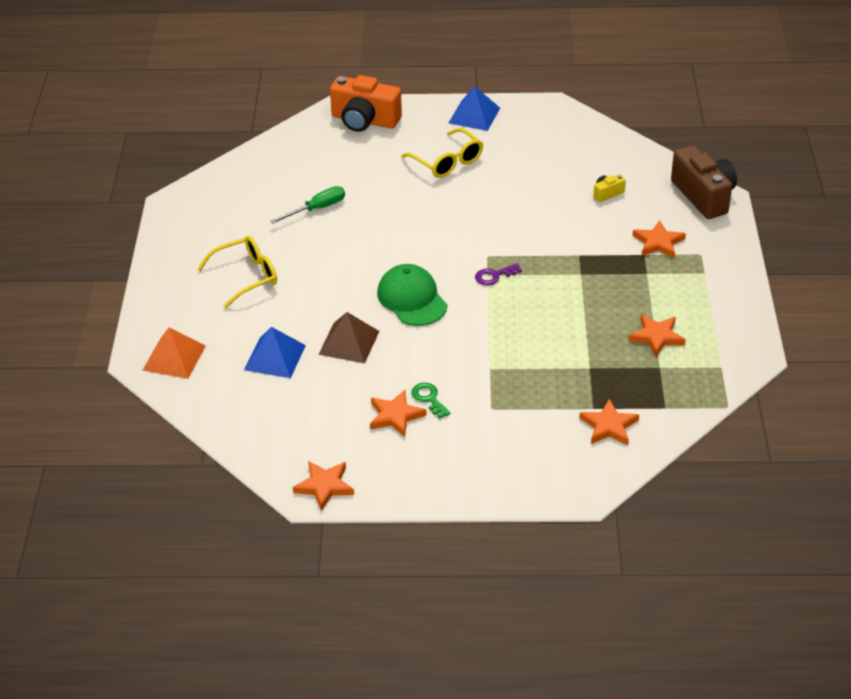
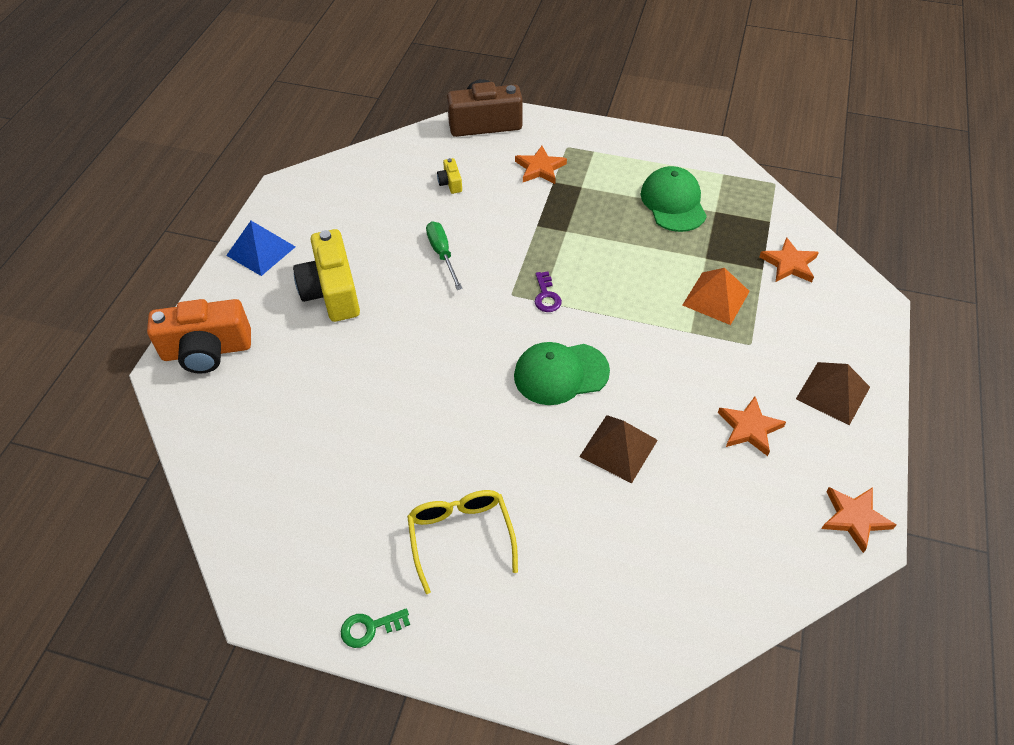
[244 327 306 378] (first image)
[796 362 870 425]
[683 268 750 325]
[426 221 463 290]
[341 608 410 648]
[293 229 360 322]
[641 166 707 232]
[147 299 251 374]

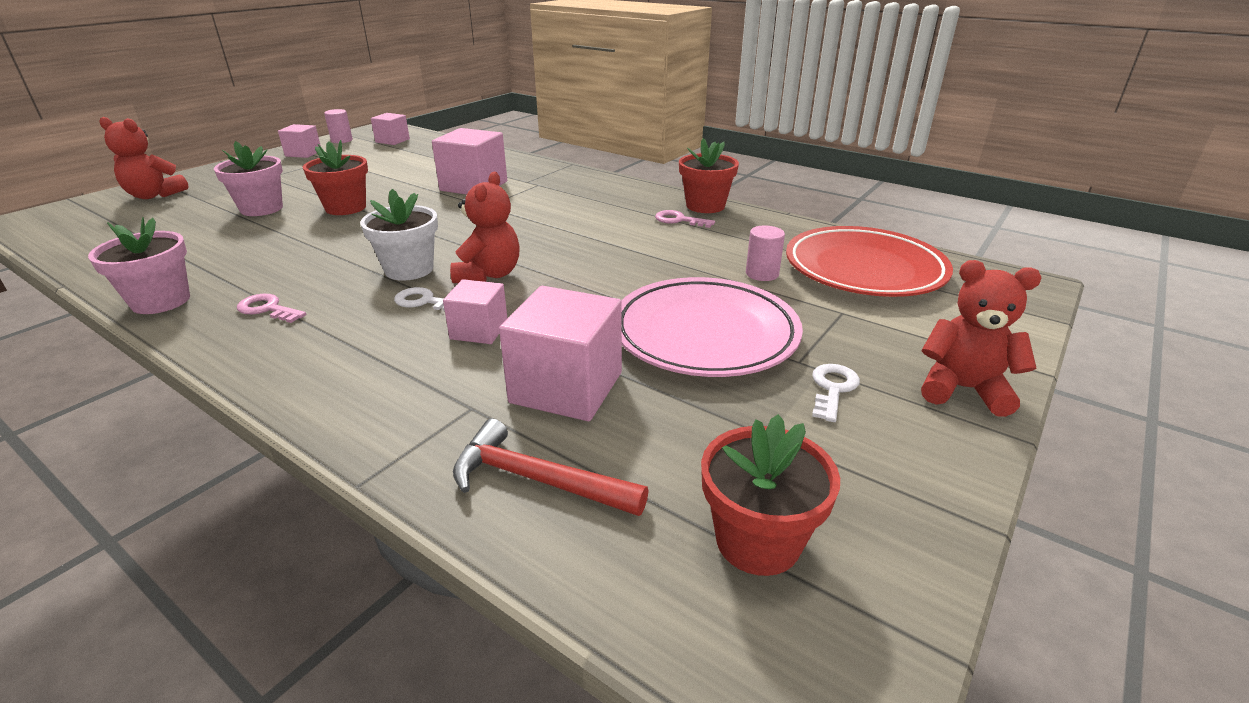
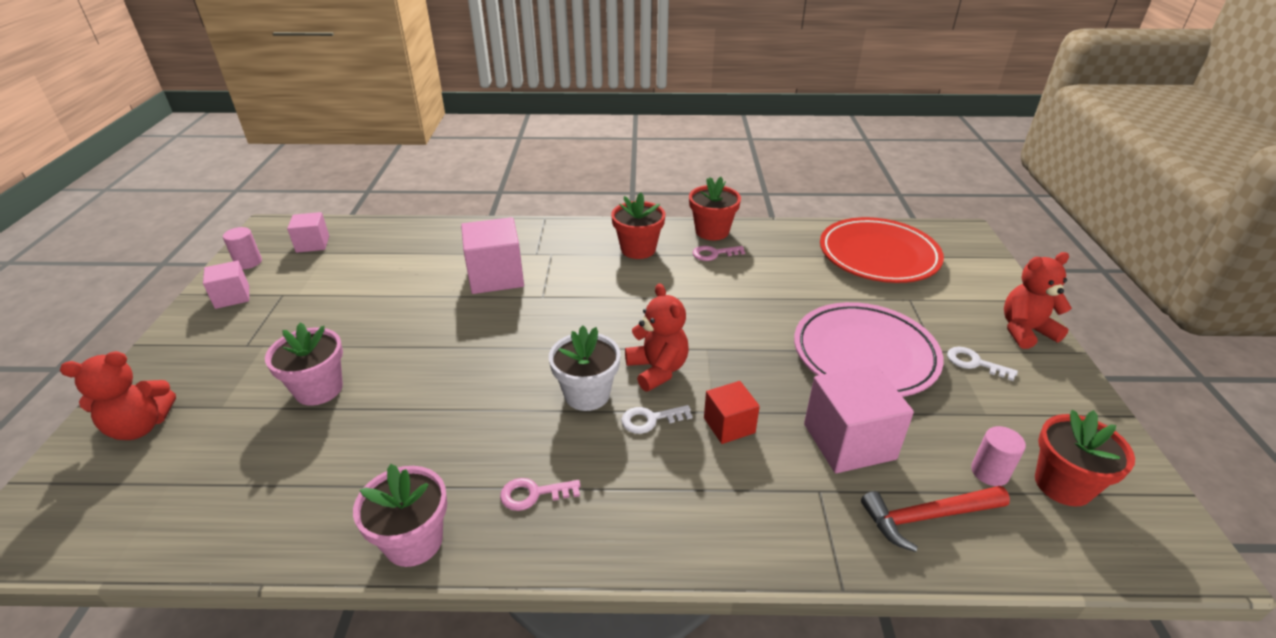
[611 193 665 259]
[971 426 1026 486]
[704 381 760 444]
[947 347 1018 381]

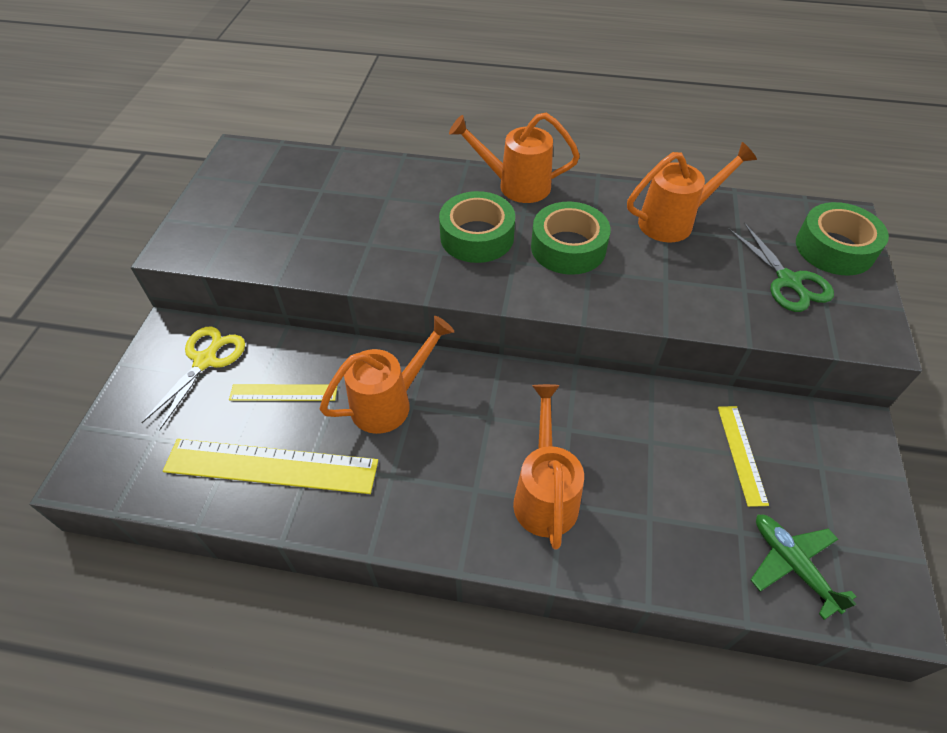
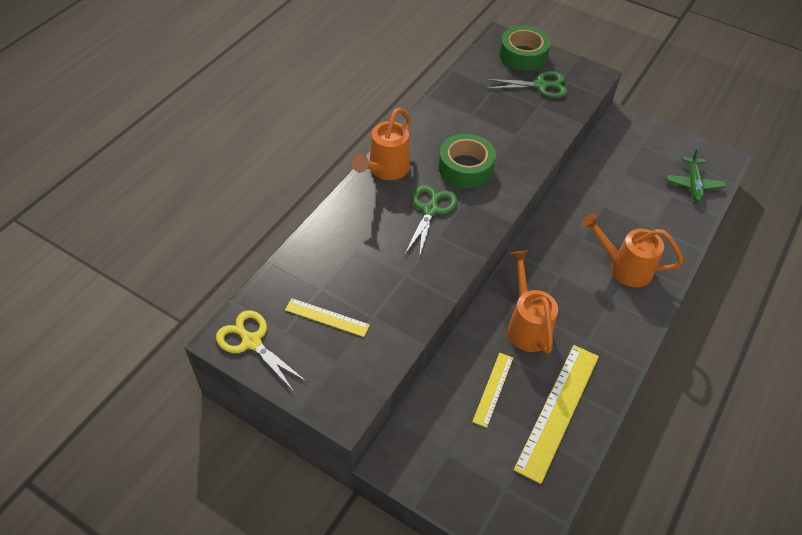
[627 142 757 242] (first image)
[216 310 307 392]
[285 298 370 337]
[405 185 457 258]
[666 148 726 202]

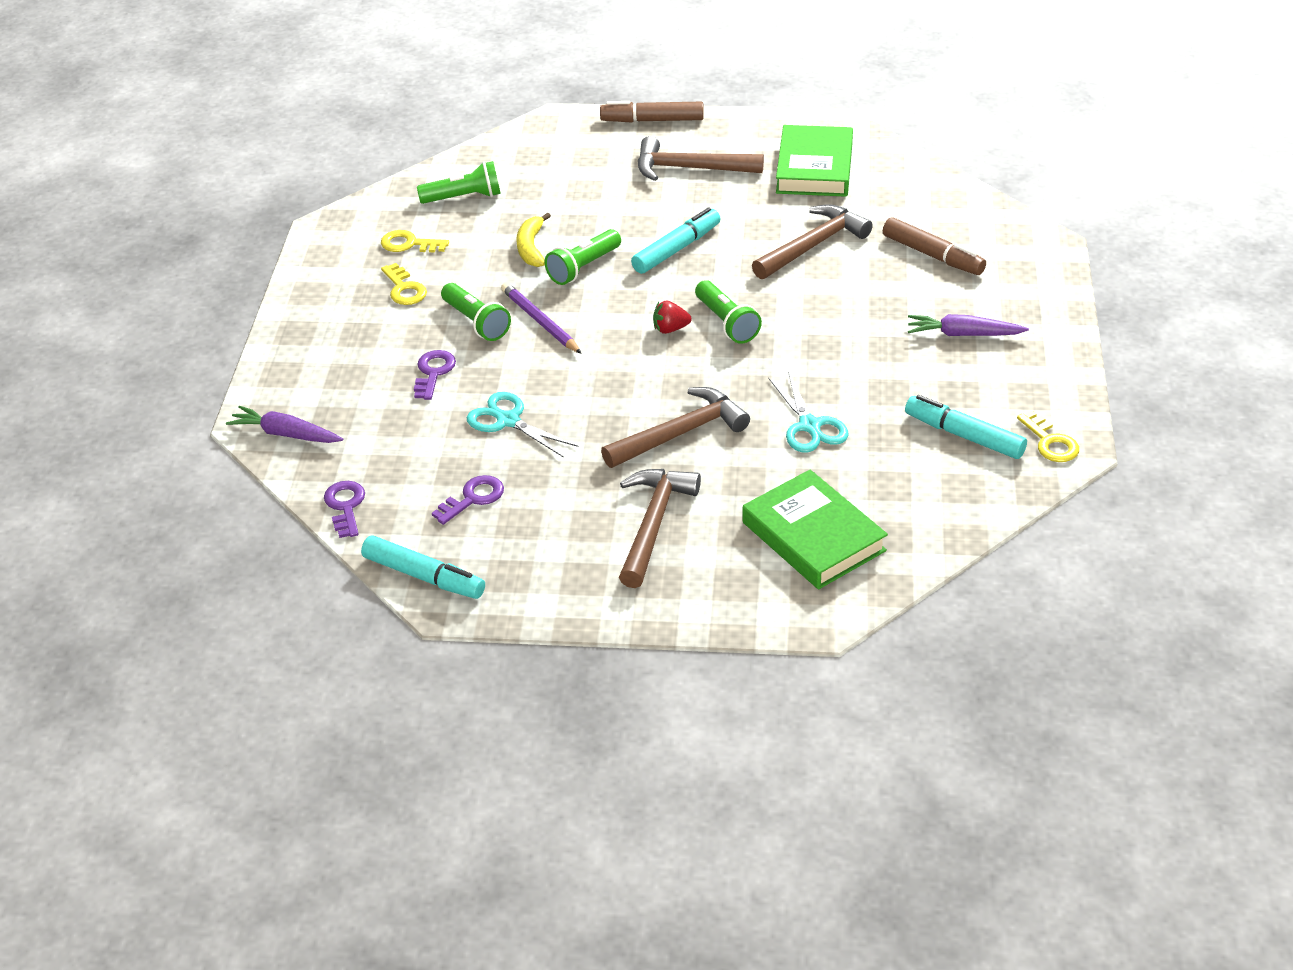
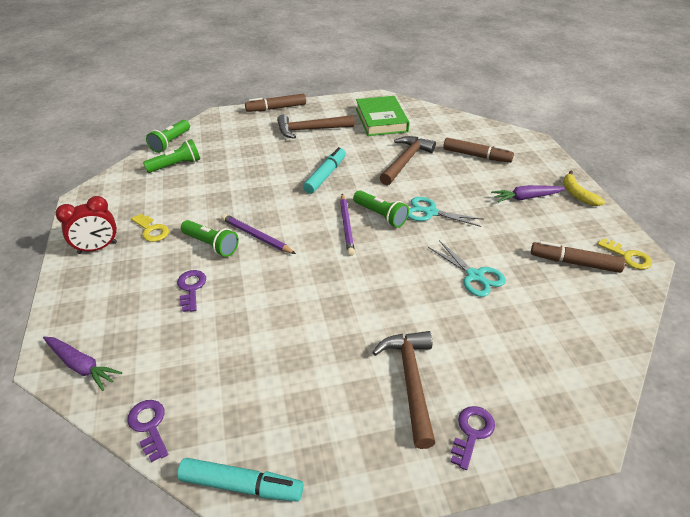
[381 230 449 253] (first image)
[601 387 750 468] (first image)
[743 470 888 589] (first image)
[56 196 117 254]
[451 406 495 470]
[408 197 483 227]
[563 171 605 206]
[146 120 190 153]
[340 194 355 256]
[531 241 625 273]
[43 337 122 391]

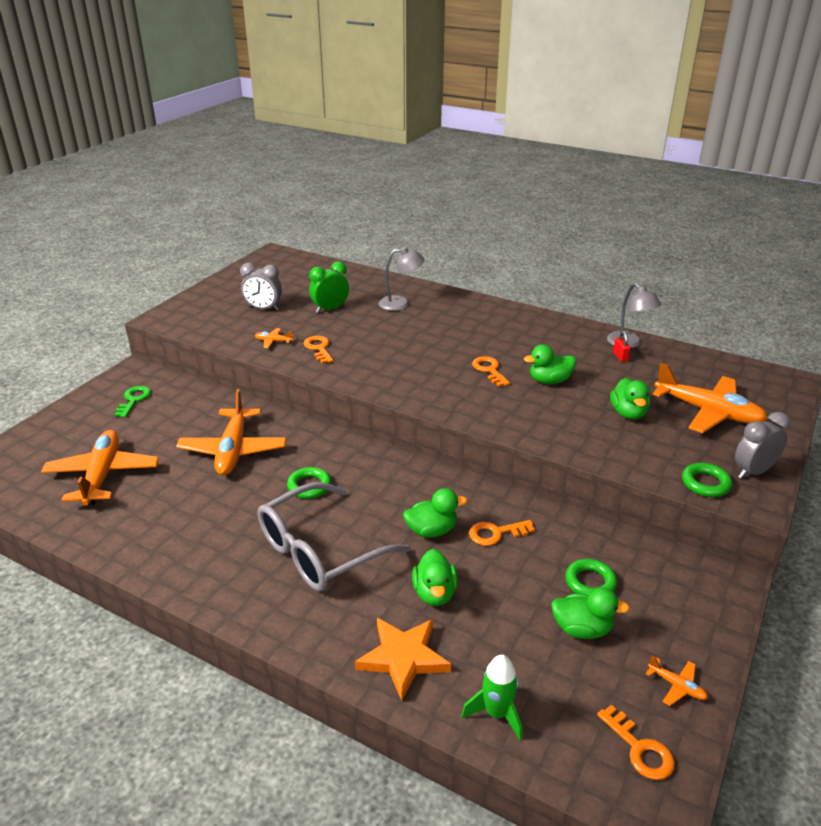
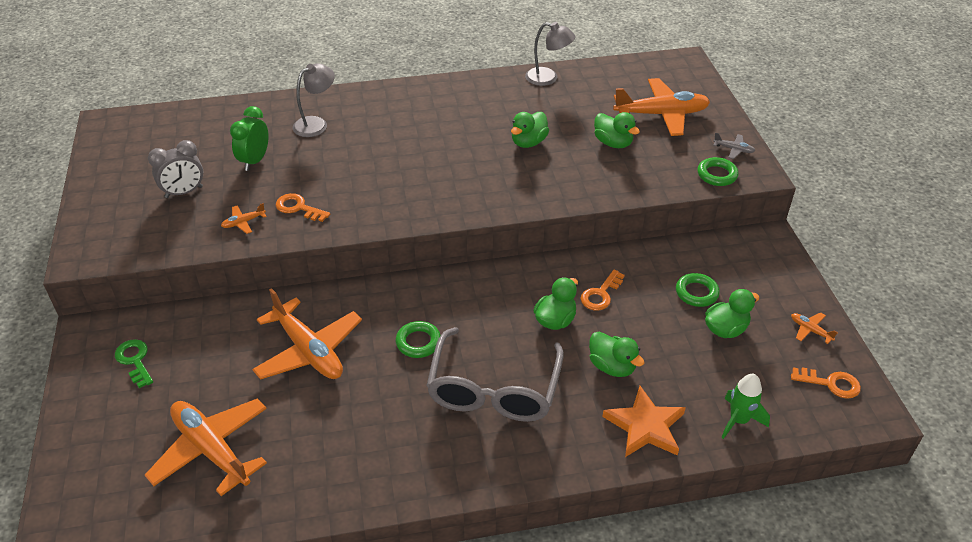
[472 356 510 387] (first image)
[613 331 631 362] (first image)
[713 133 755 159]
[791 313 838 344]

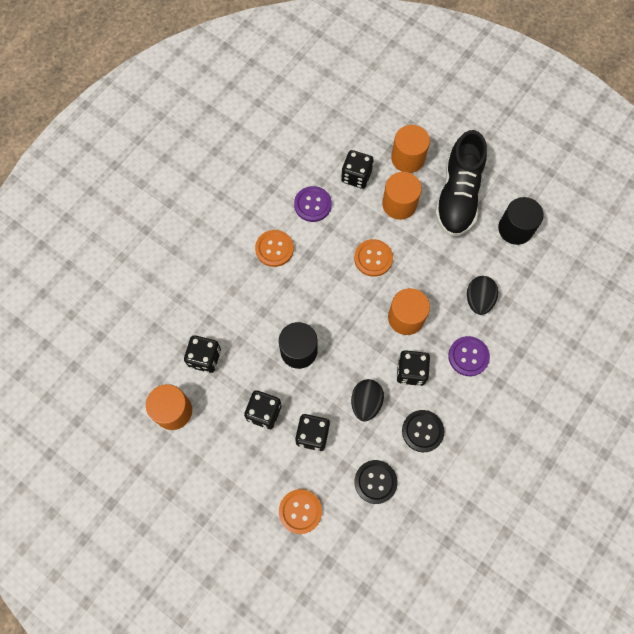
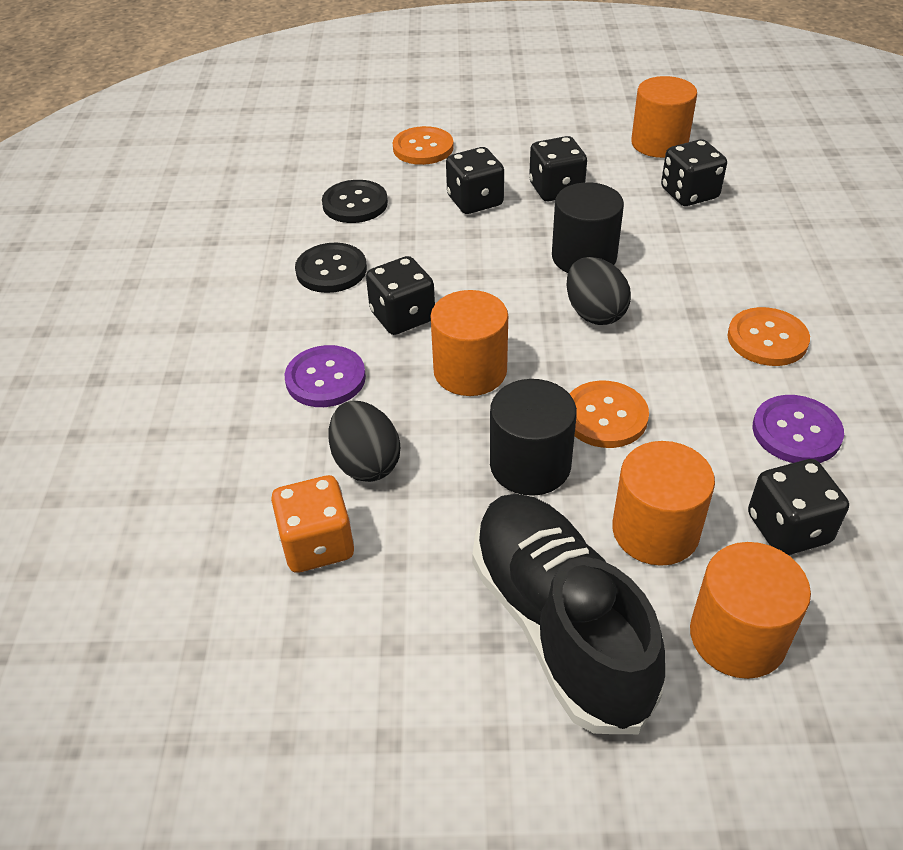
[271 475 354 573]
[566 257 631 325]
[490 379 577 496]

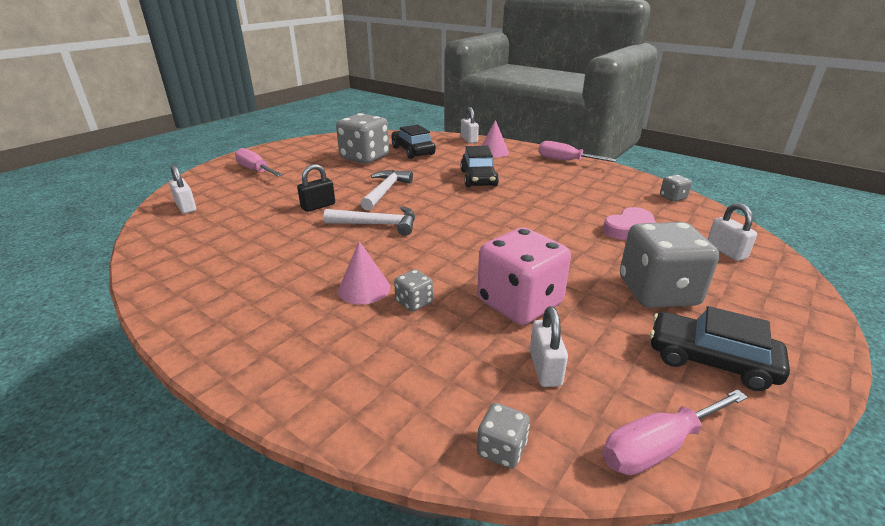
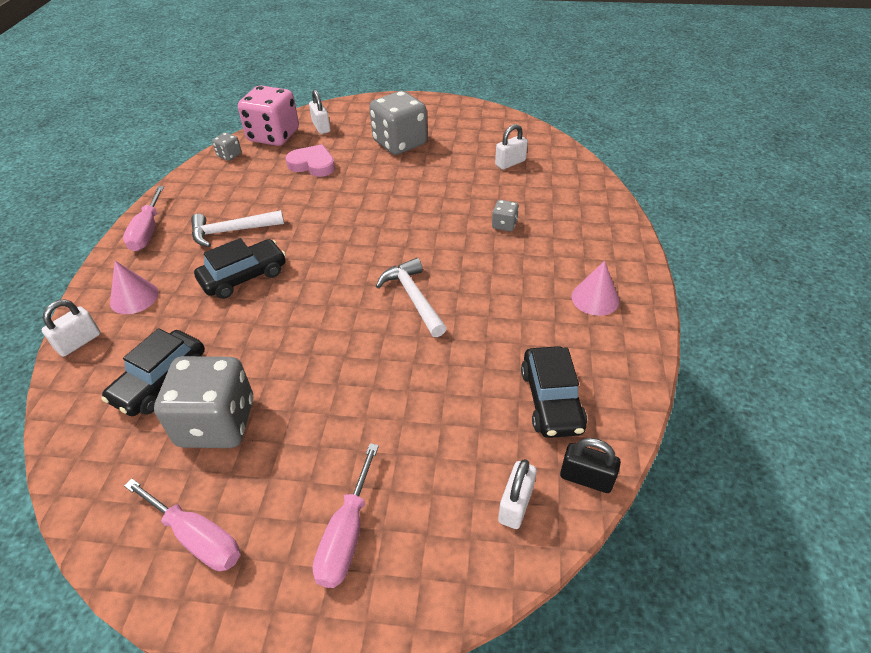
[477 403 530 469] (first image)
[560 438 621 493]
[572 261 619 316]
[191 210 284 247]
[238 85 299 146]
[124 479 240 571]
[521 346 587 438]
[309 89 331 134]

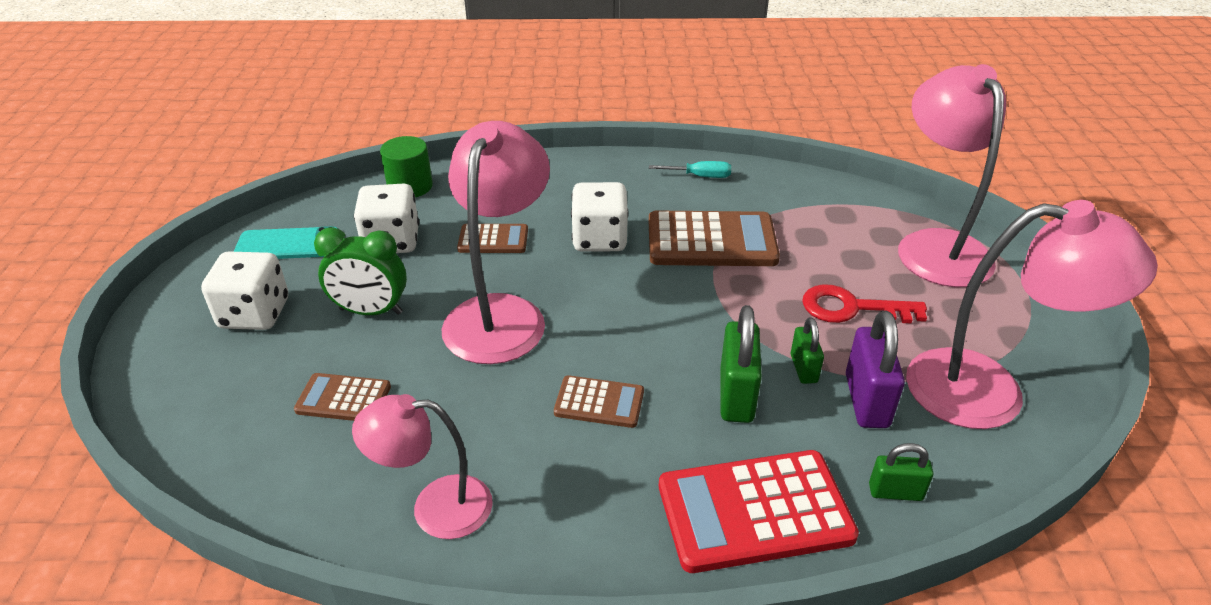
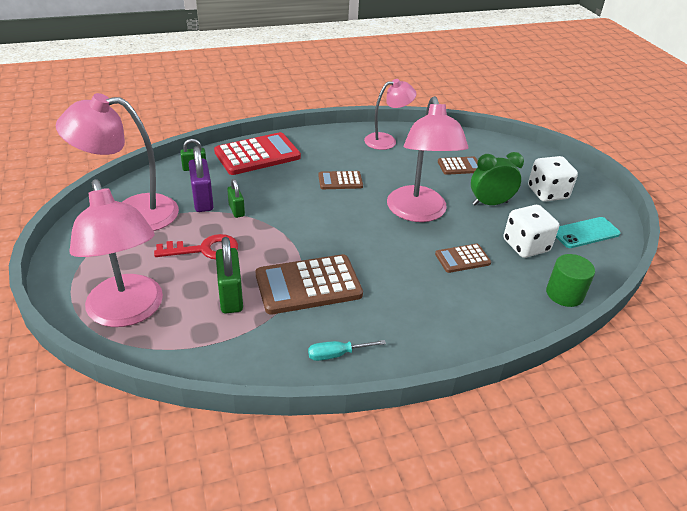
[571 182 629 252] (first image)
[216 237 243 313]

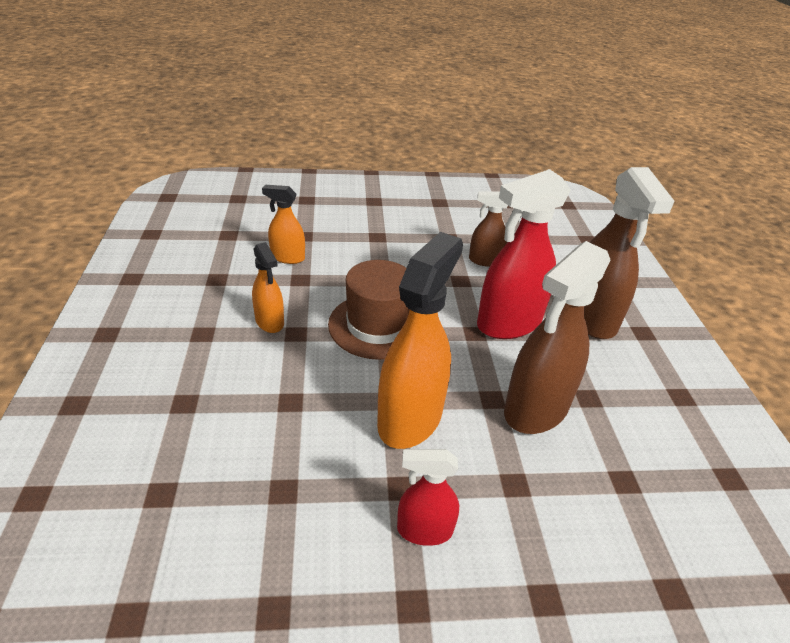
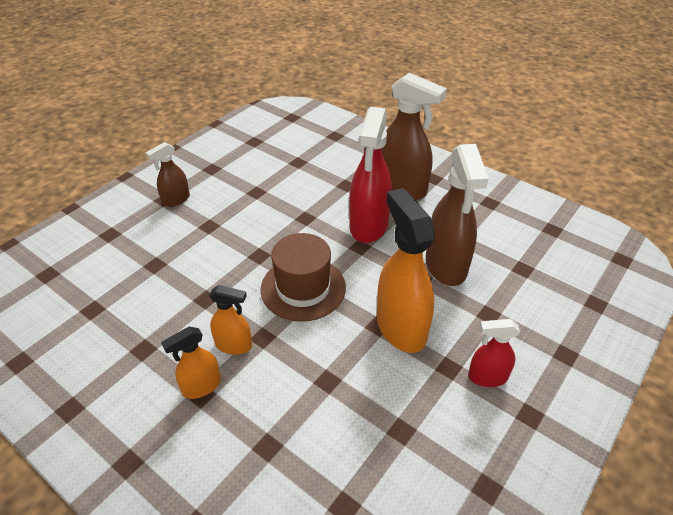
[161 327 221 399]
[146 142 190 207]
[468 319 520 387]

